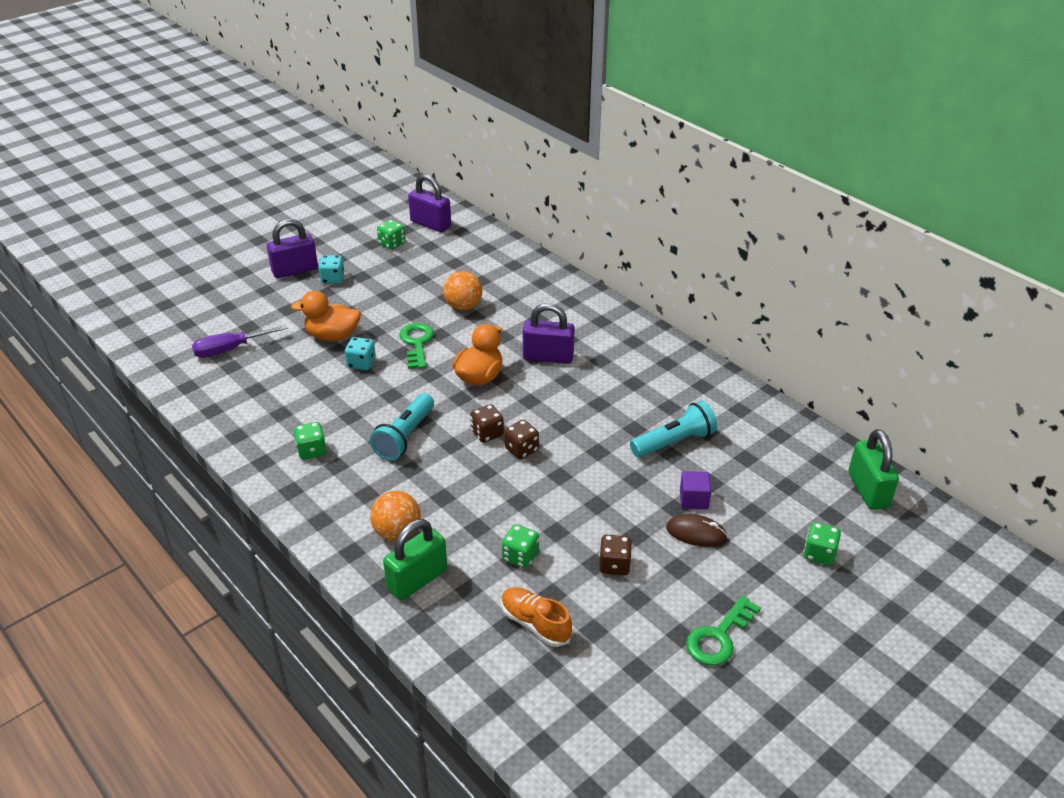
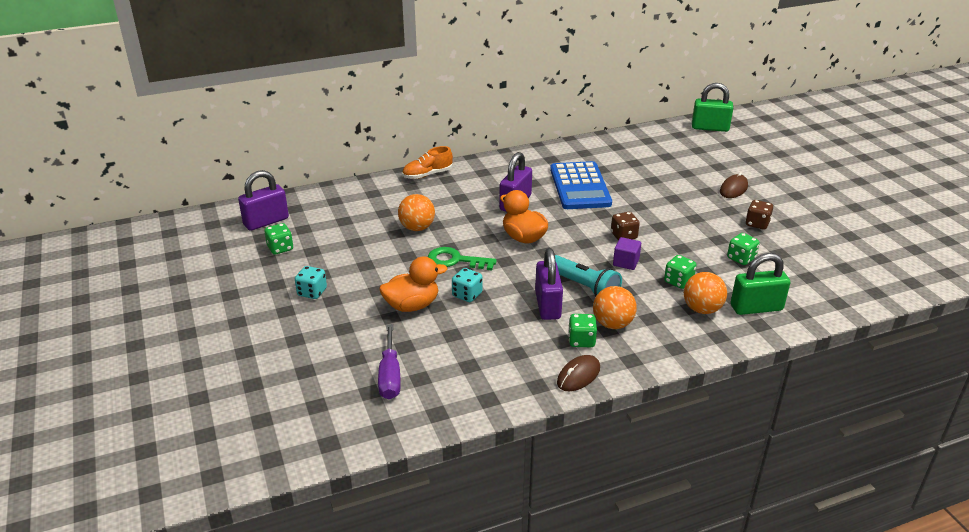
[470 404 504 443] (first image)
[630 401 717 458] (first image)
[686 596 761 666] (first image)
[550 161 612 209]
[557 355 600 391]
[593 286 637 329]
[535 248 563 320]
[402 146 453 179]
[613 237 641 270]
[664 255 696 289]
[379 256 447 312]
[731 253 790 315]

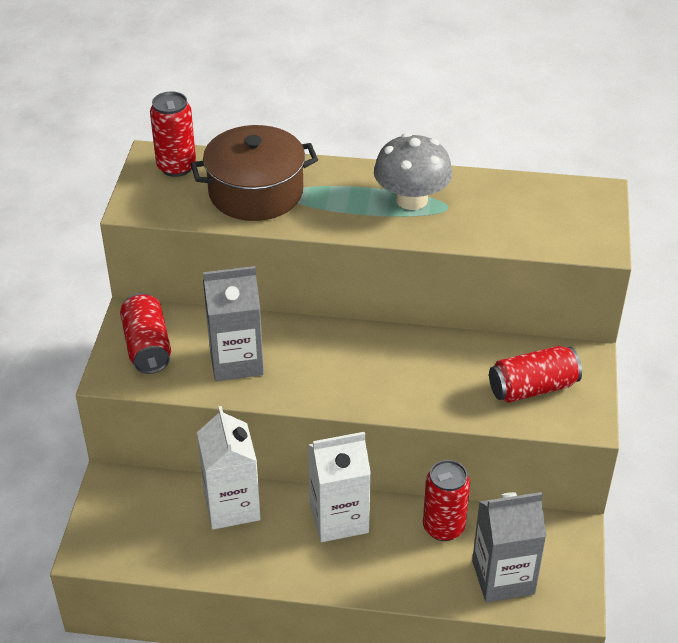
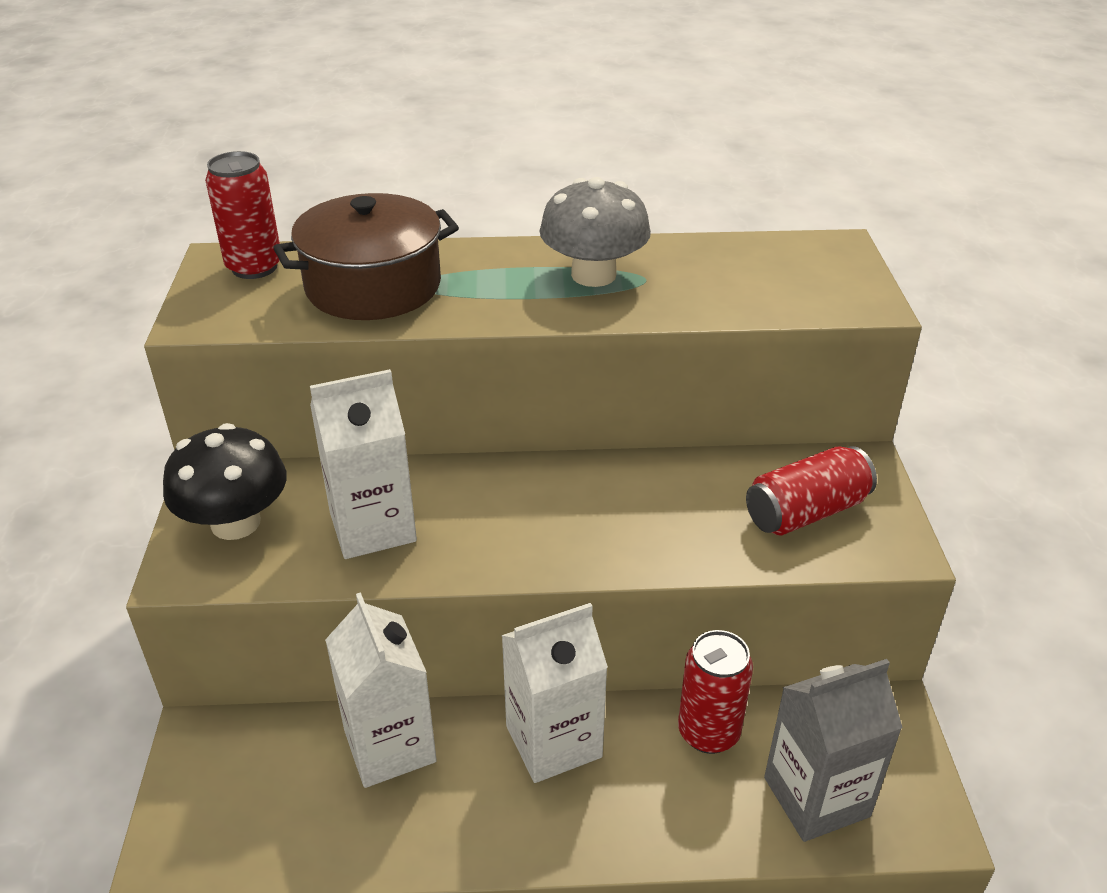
[163 423 287 540]
[310 369 417 559]

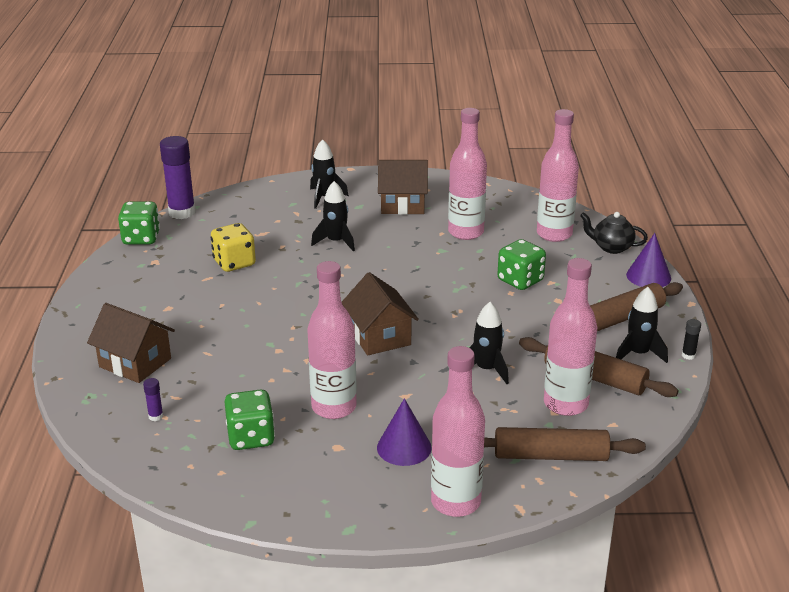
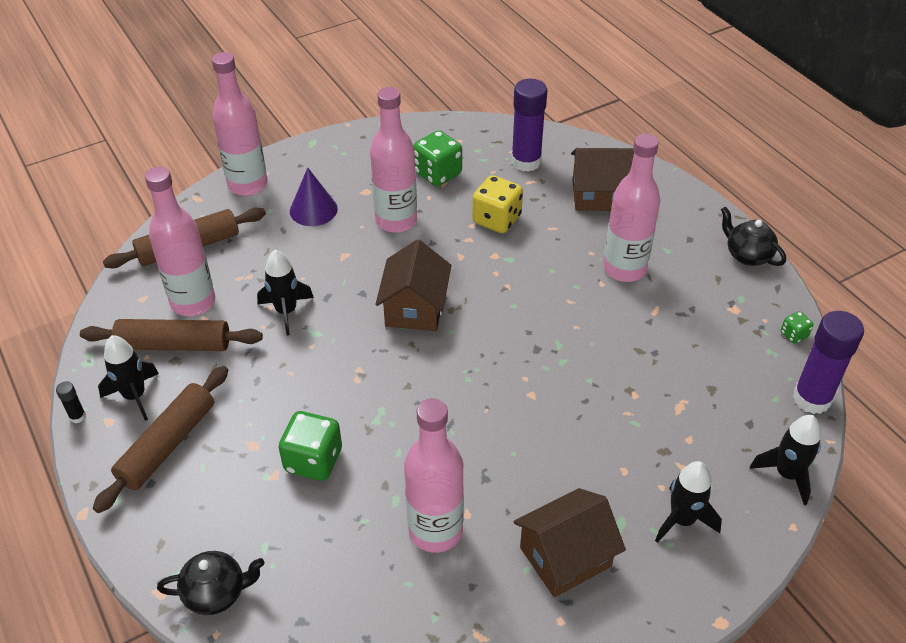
[626 233 671 287] (first image)
[721 207 786 266]
[472 175 523 233]
[750 415 821 505]
[603 134 660 282]
[376 239 451 331]
[781 311 814 344]
[511 79 547 172]

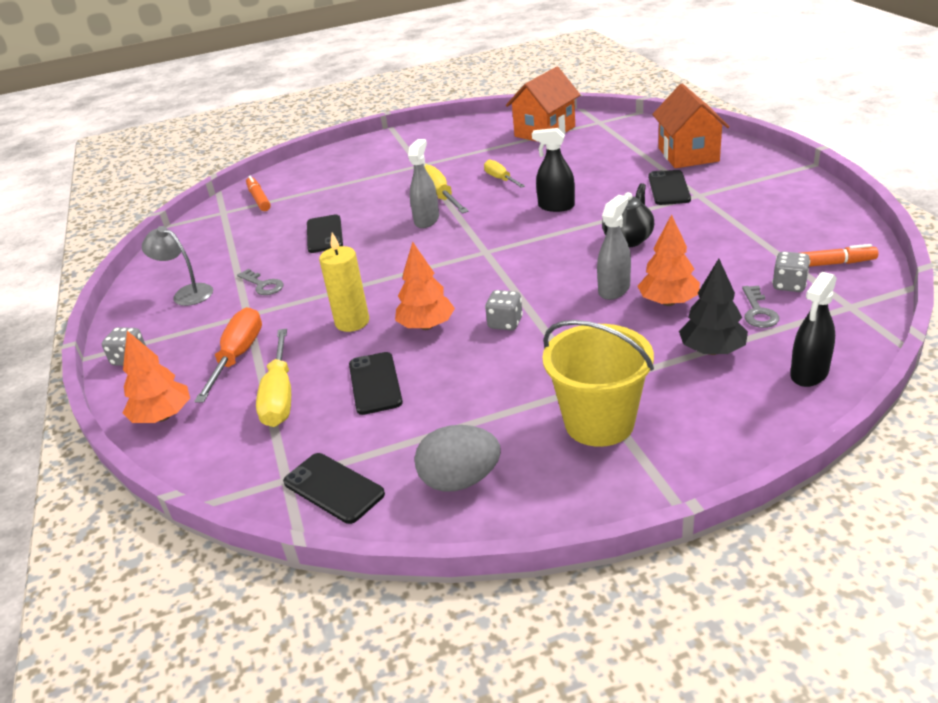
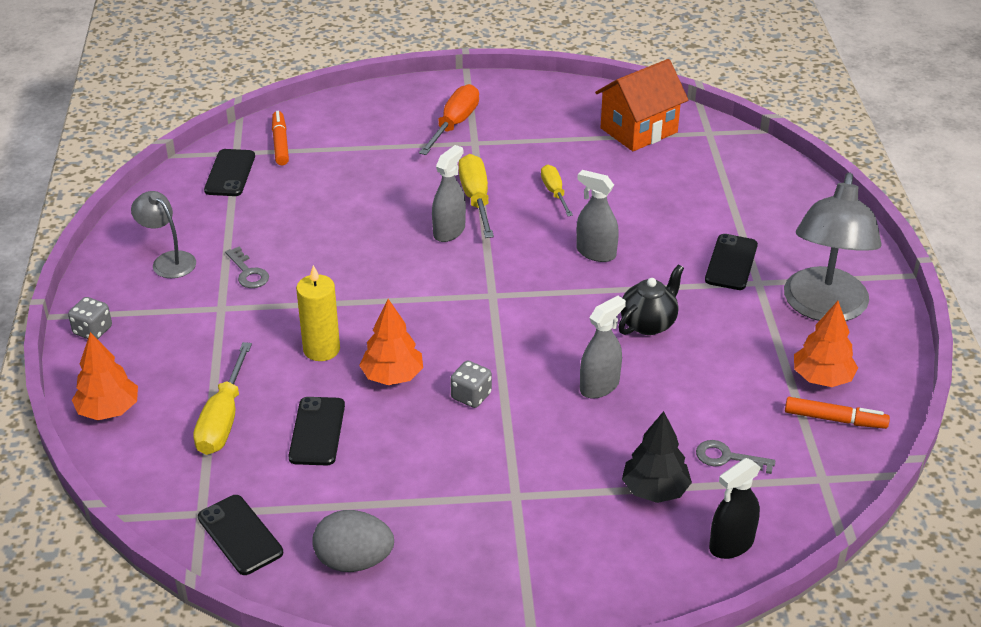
[542 320 654 447] (first image)
[652 84 730 168] (first image)
[772 251 810 292] (first image)
[784 172 882 321]
[419 84 479 155]
[204 149 255 196]
[794 301 858 387]
[576 170 619 262]
[696 440 775 474]

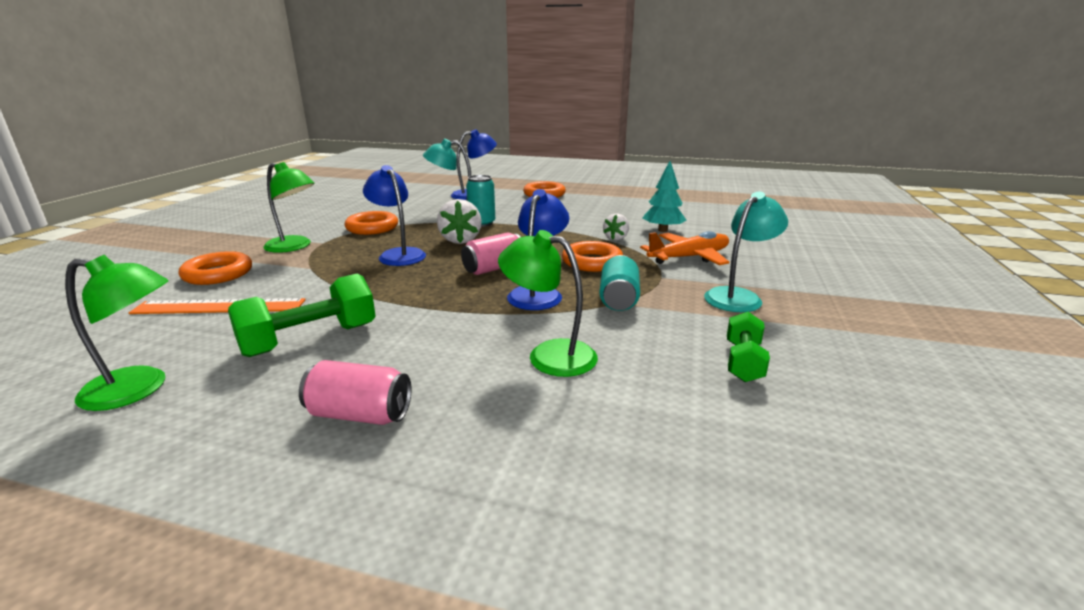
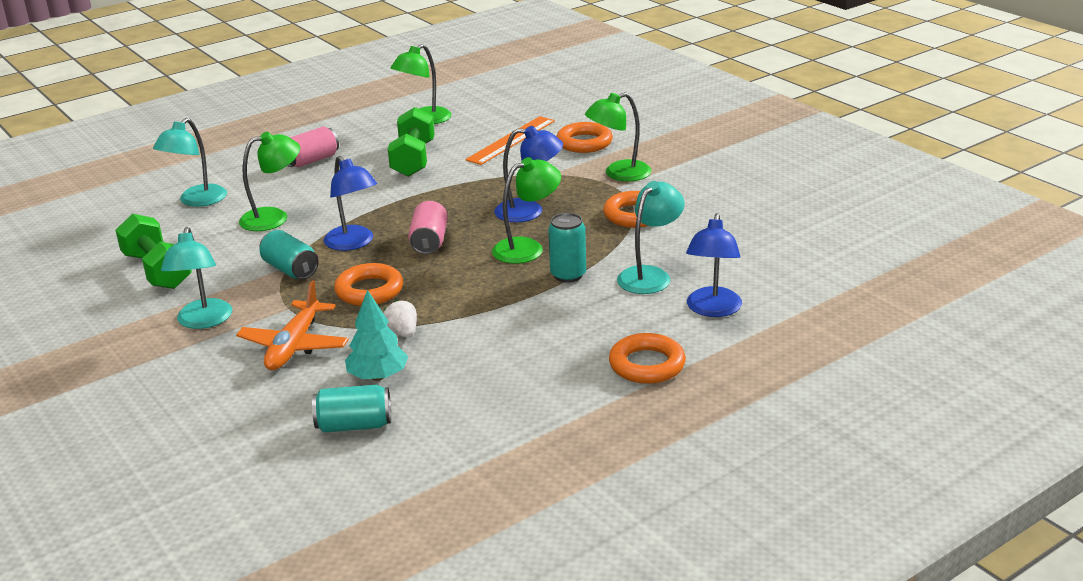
[153 118 227 207]
[312 385 391 433]
[492 157 561 264]
[115 214 192 289]

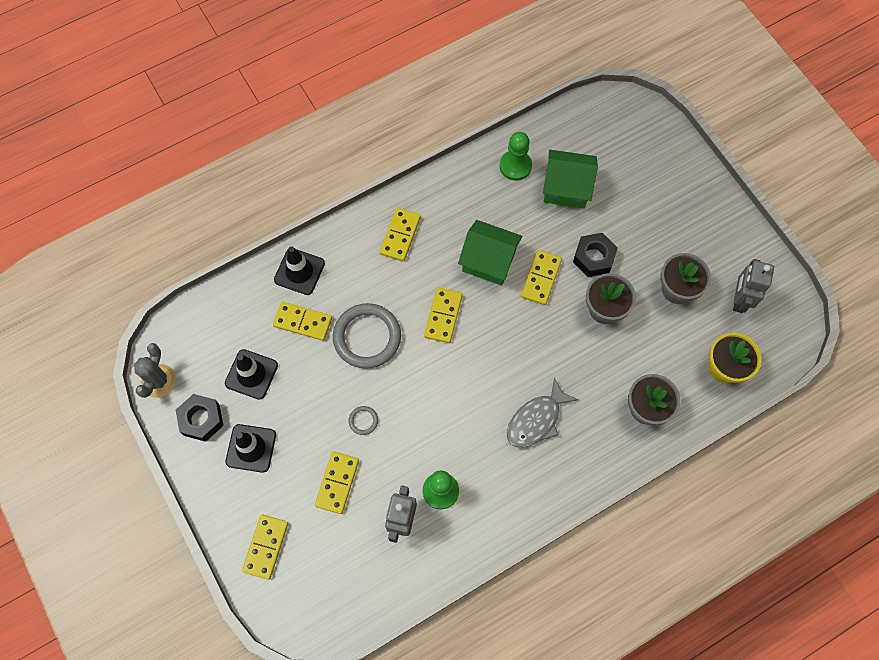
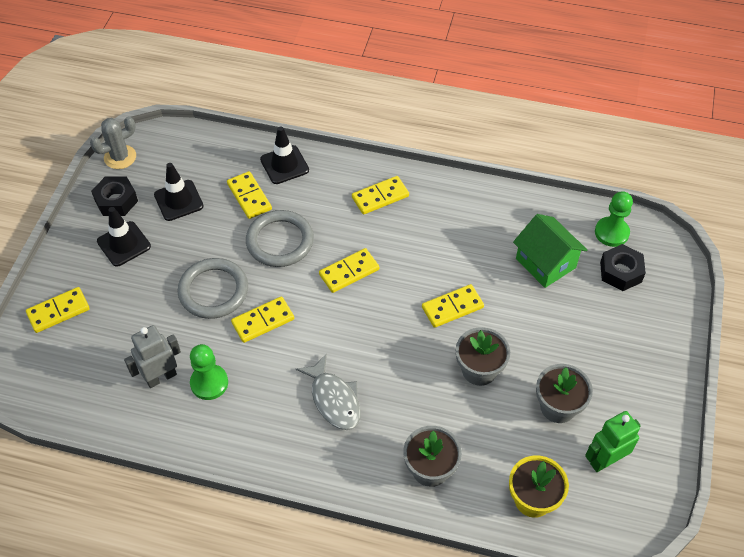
[458 220 522 286] (first image)
[231 296 294 343]
[595 191 633 247]
[600 244 646 291]
[585 411 641 472]
[296 354 361 430]
[178 258 248 319]

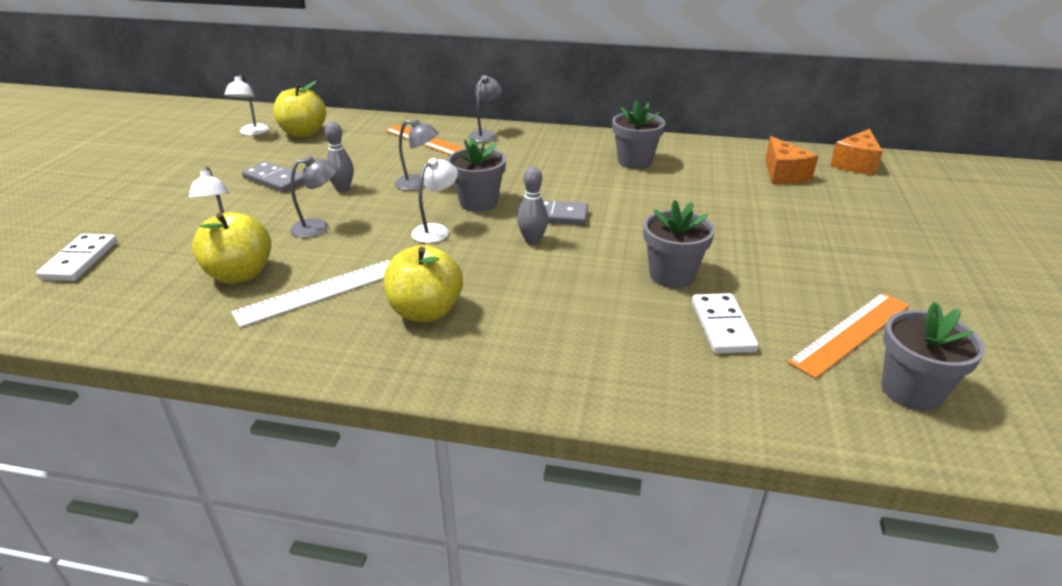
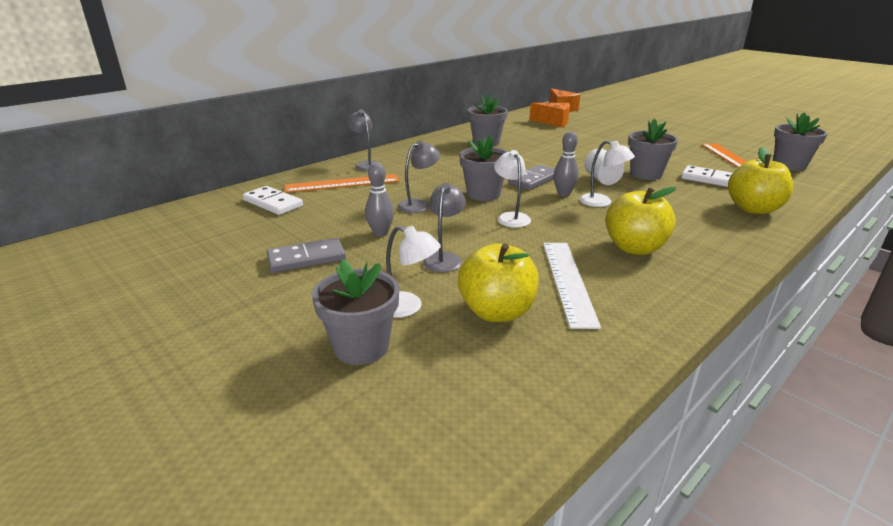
[312 259 399 365]
[584 149 624 185]
[243 186 303 215]
[579 140 635 207]
[728 147 793 214]

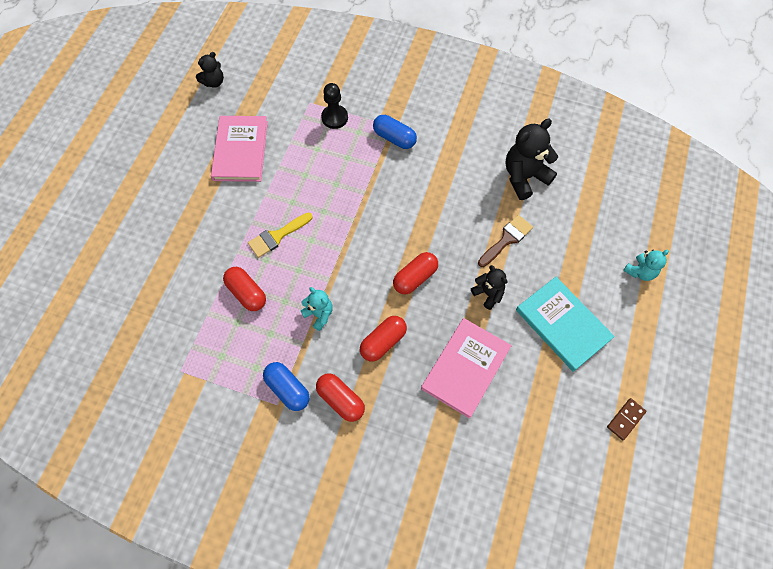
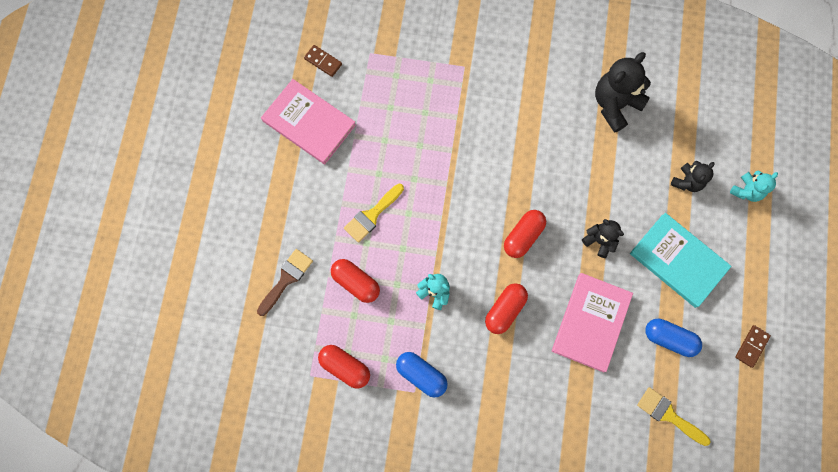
[321 83 348 129] (first image)
[304 45 342 77]
[637 387 711 446]
[671 161 714 192]
[318 345 370 389]
[645 319 702 357]
[257 249 313 316]
[261 79 356 164]

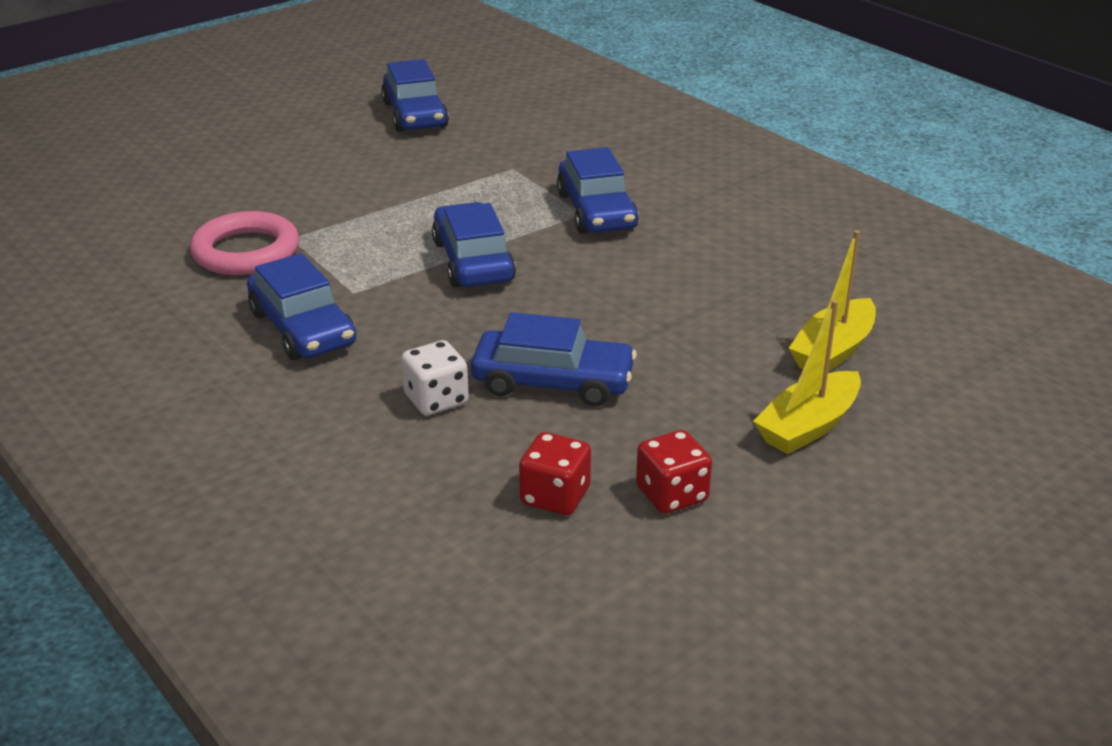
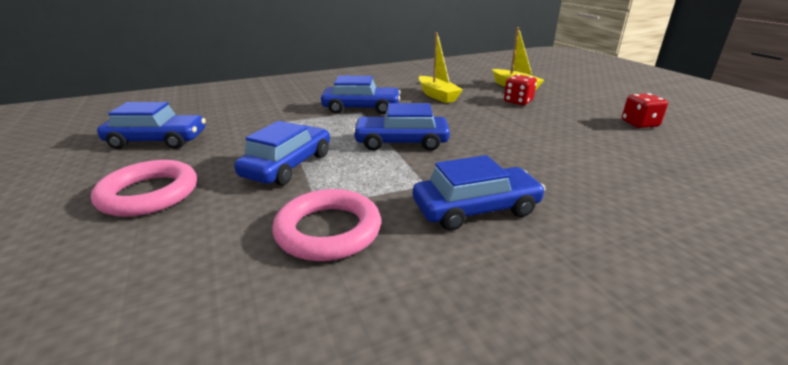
[401 340 469 416] (first image)
[91 160 197 217]
[234 121 330 185]
[504 74 537 105]
[419 32 463 103]

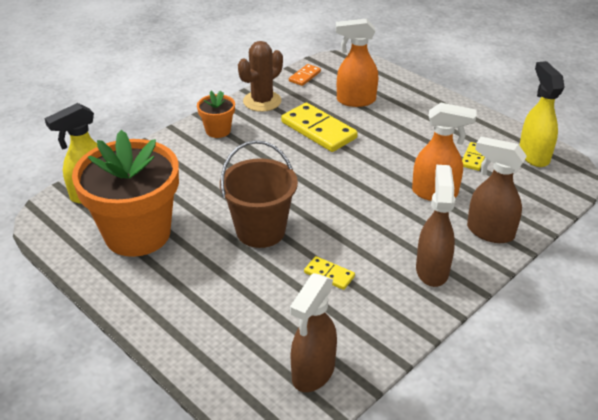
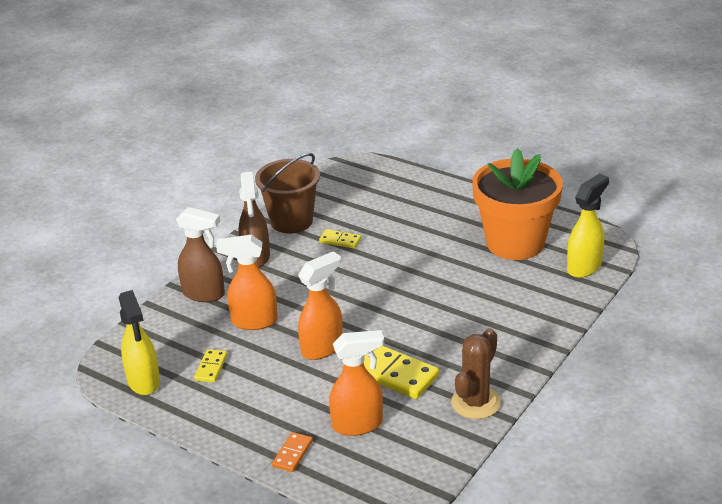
[197 91 235 138] (first image)
[290 273 337 392] (first image)
[298 251 343 360]
[255 153 320 233]
[272 432 313 472]

